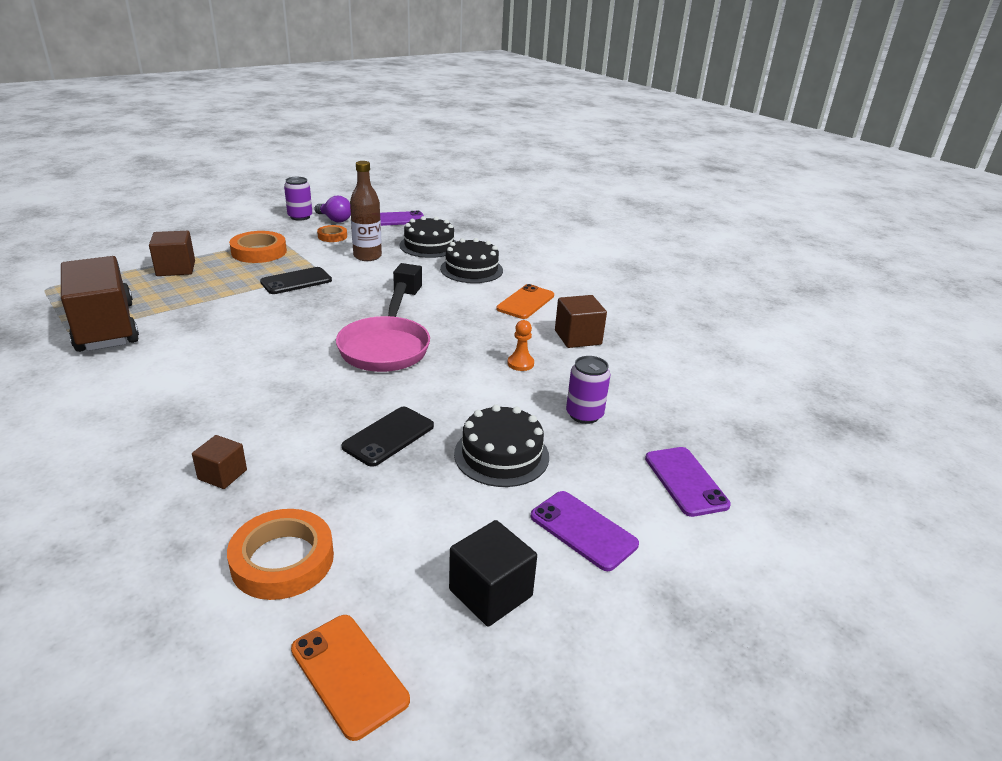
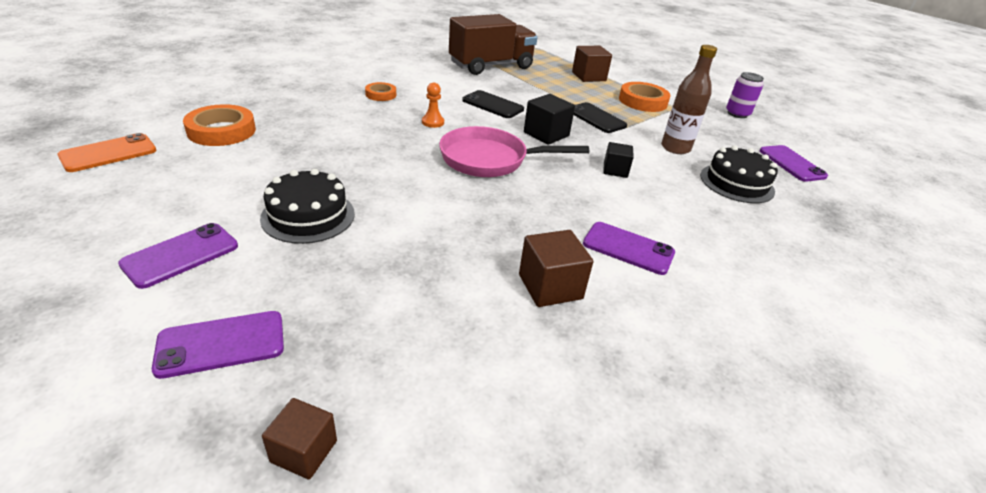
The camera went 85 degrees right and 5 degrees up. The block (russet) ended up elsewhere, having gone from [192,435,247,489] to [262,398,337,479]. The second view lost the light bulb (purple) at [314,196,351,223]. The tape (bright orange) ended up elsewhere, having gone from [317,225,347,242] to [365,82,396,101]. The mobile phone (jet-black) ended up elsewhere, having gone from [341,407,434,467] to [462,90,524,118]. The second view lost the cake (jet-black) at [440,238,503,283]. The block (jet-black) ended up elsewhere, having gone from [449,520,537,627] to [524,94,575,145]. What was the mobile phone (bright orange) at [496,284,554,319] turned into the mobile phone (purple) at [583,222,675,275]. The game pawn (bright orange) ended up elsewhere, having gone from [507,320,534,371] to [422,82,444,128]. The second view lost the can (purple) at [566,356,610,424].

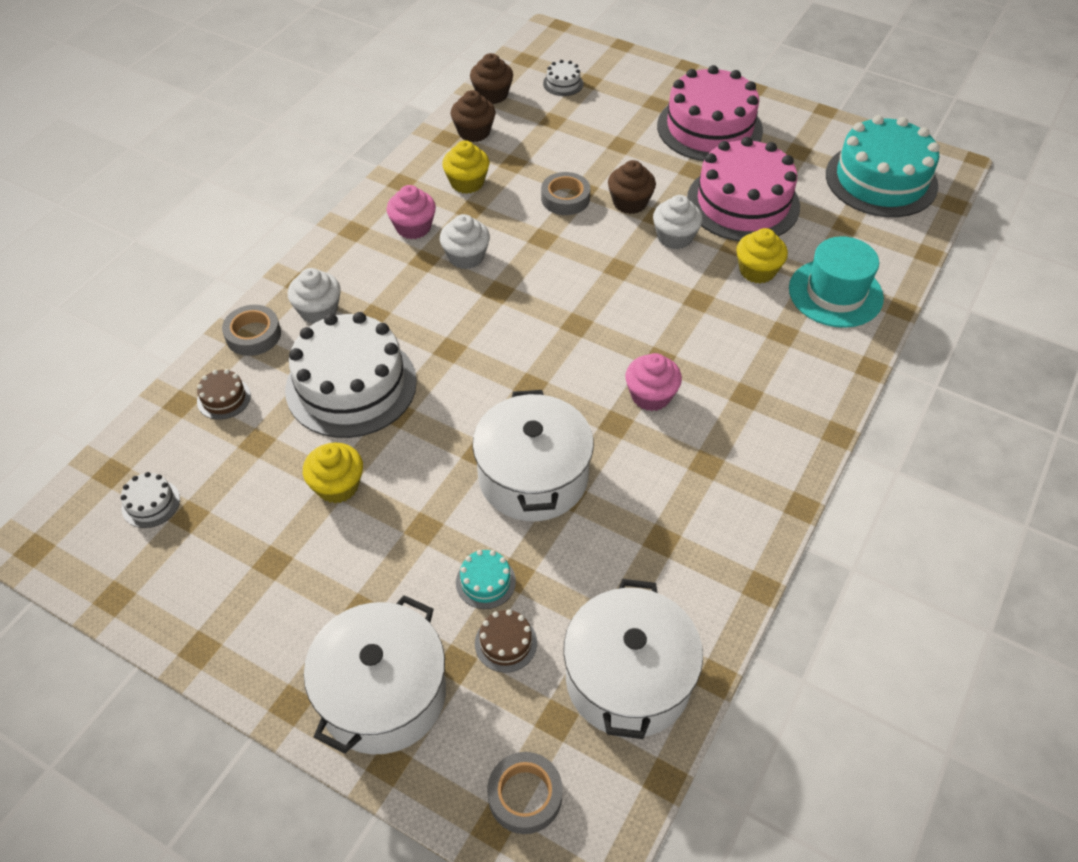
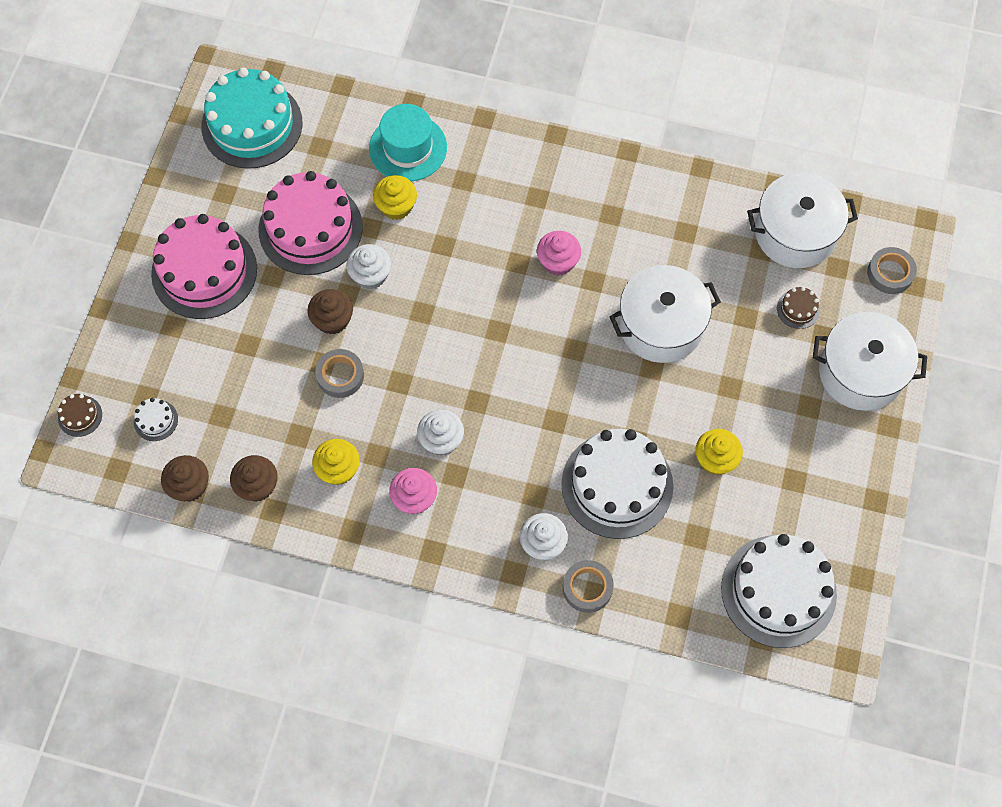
The camera went 105 degrees left and 15 degrees up. The size of the cake (pure white) at [121,472,180,528] changed by a factor of 2.49. The cake (russet) ended up elsewhere, having gone from [197,369,251,420] to [58,394,102,437]. The second view lost the cake (turquoise) at [456,550,516,609].

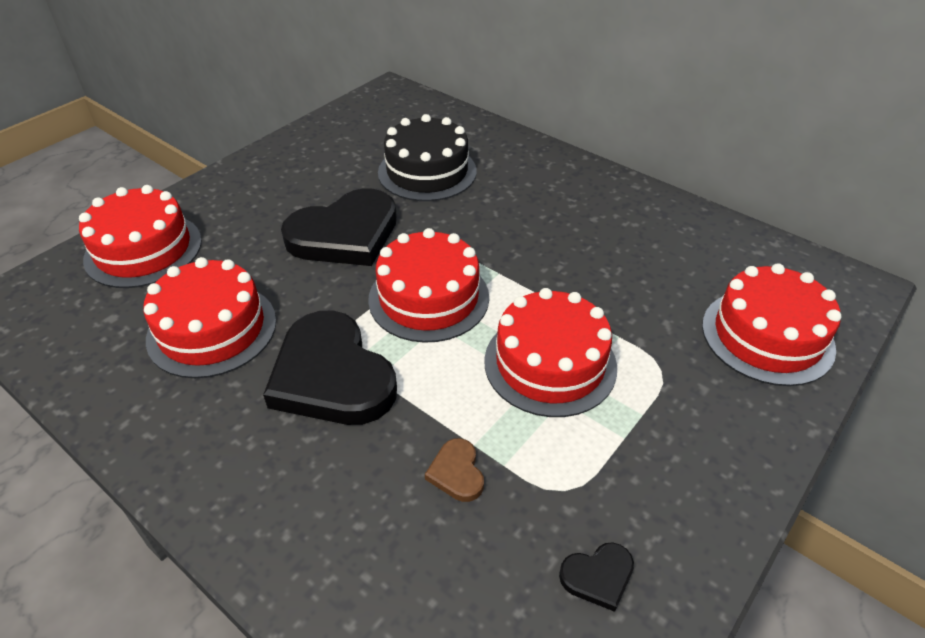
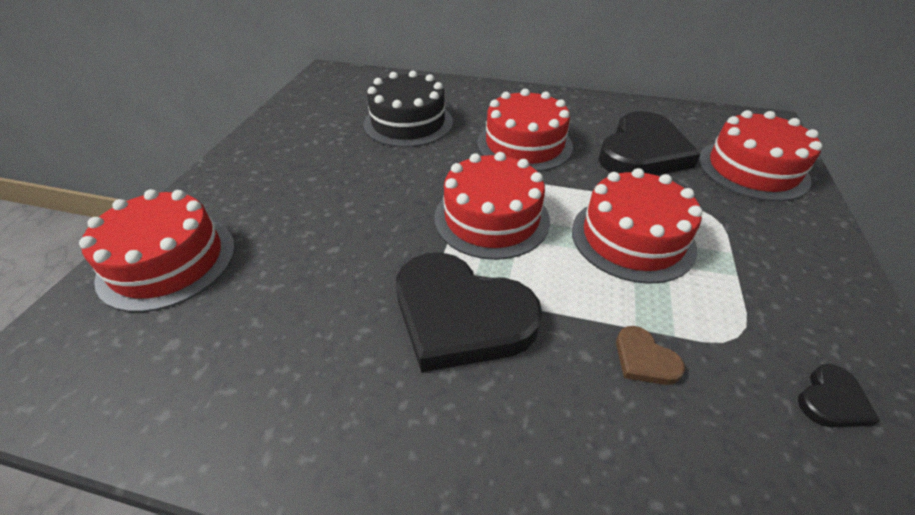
The camera went 25 degrees left and 0 degrees up. The cake (scarlet) ended up elsewhere, having gone from [143,257,276,378] to [477,89,573,172]. The heart shape (jet-black) ended up elsewhere, having gone from [281,188,397,266] to [598,111,701,175].

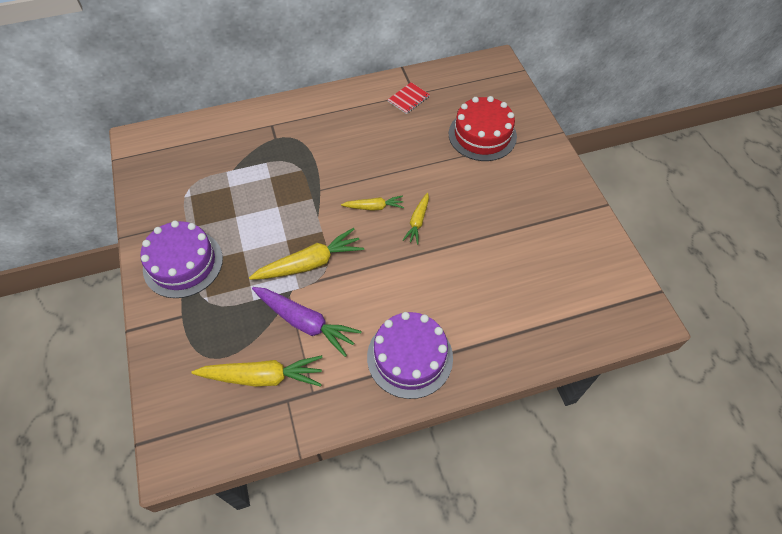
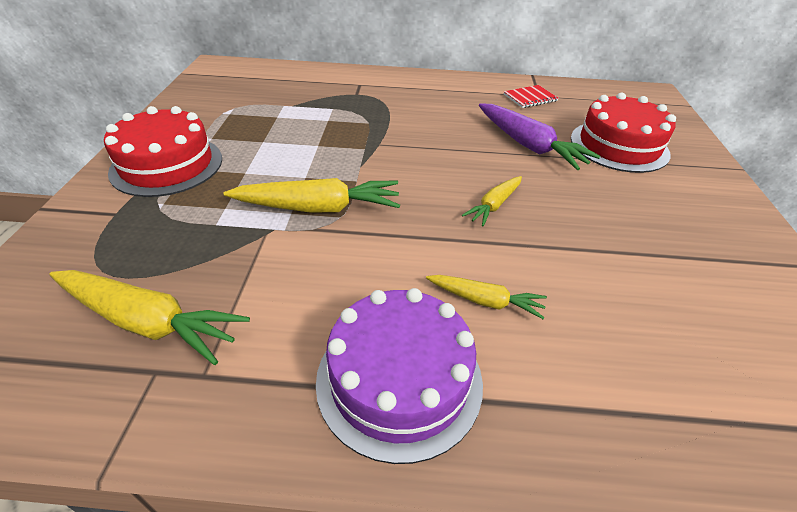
The camera went 20 degrees right and 15 degrees down. What was the cake (purple) at [140,220,223,298] turned into the cake (scarlet) at [104,106,222,197]. The root vegetable (purple) ended up elsewhere, having gone from [252,287,362,357] to [479,103,600,170]. The root vegetable (bright yellow) ended up elsewhere, having gone from [341,196,404,211] to [426,275,547,319].

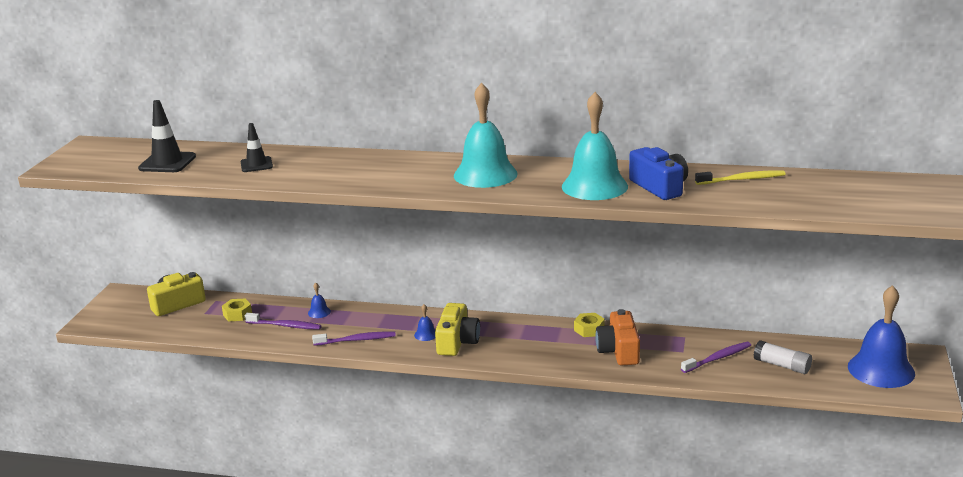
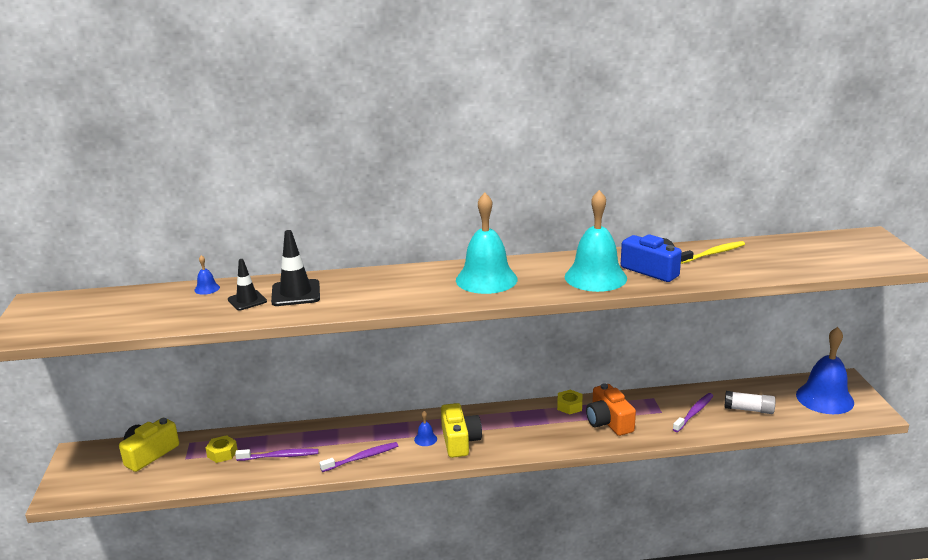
The camera went 20 degrees left and 0 degrees up. The traffic cone (jet-black) ended up elsewhere, having gone from [138,100,196,172] to [271,230,320,306]. The hand bell (blue) ended up elsewhere, having gone from [308,283,331,318] to [194,255,220,295].

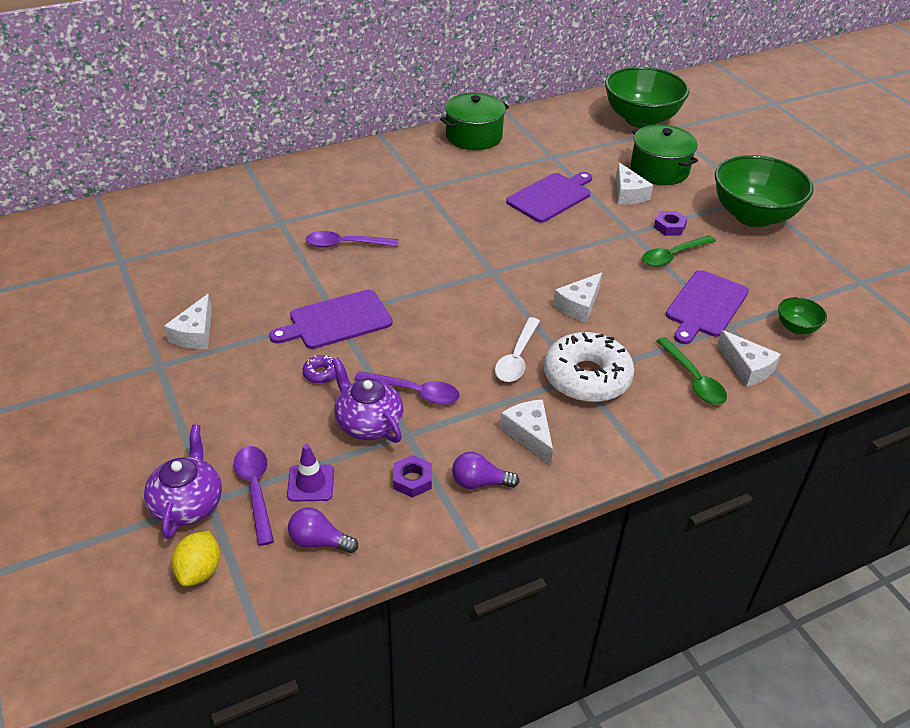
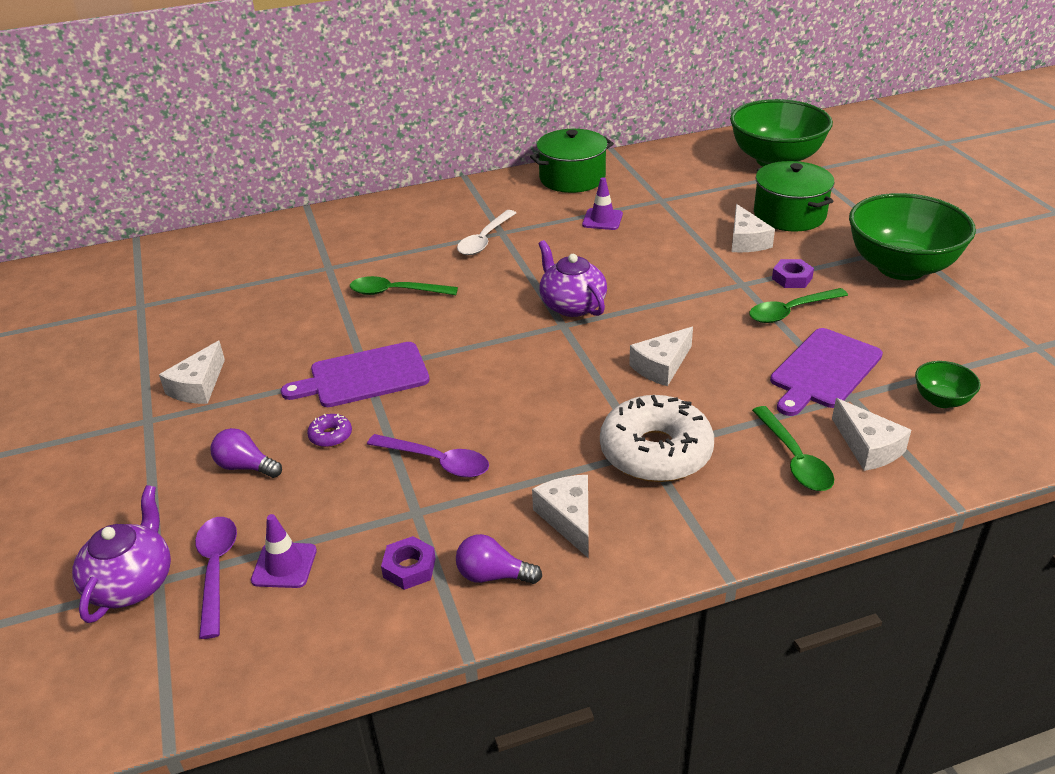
The camera went 10 degrees right and 5 degrees down. The second view lost the lemon (bright yellow) at [171,531,220,586]. The light bulb (purple) ended up elsewhere, having gone from [288,507,358,553] to [210,428,282,478]. What was the teaspoon (purple) at [306,231,398,248] turned into the teaspoon (green) at [350,276,458,295]. The china teapot (purple) ended up elsewhere, having gone from [332,357,404,443] to [539,240,607,317]. The teaspoon (pure white) ended up elsewhere, having gone from [495,317,540,382] to [457,210,516,255]. The second view lost the cutting board (purple) at [506,172,592,223]. The second view gained the traffic cone (purple) at [582,177,623,230].

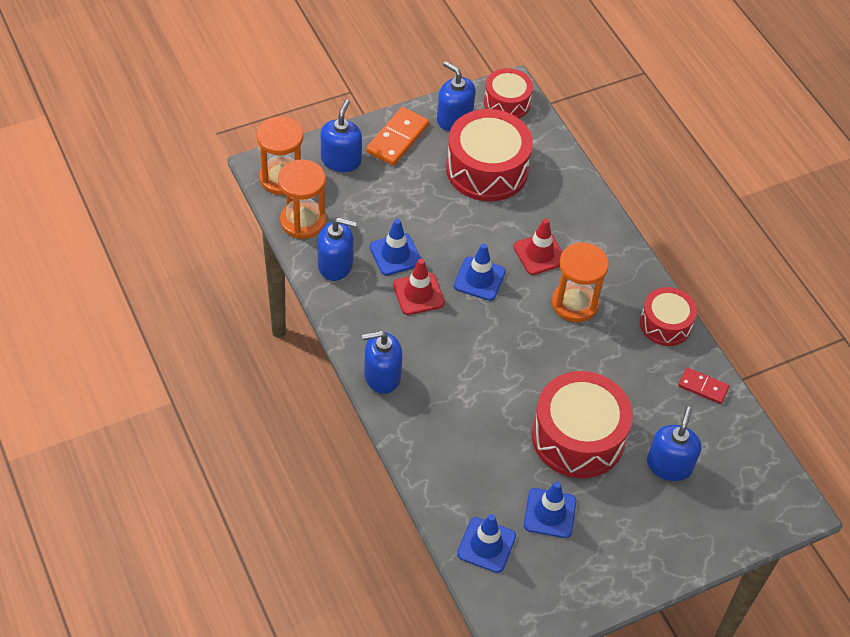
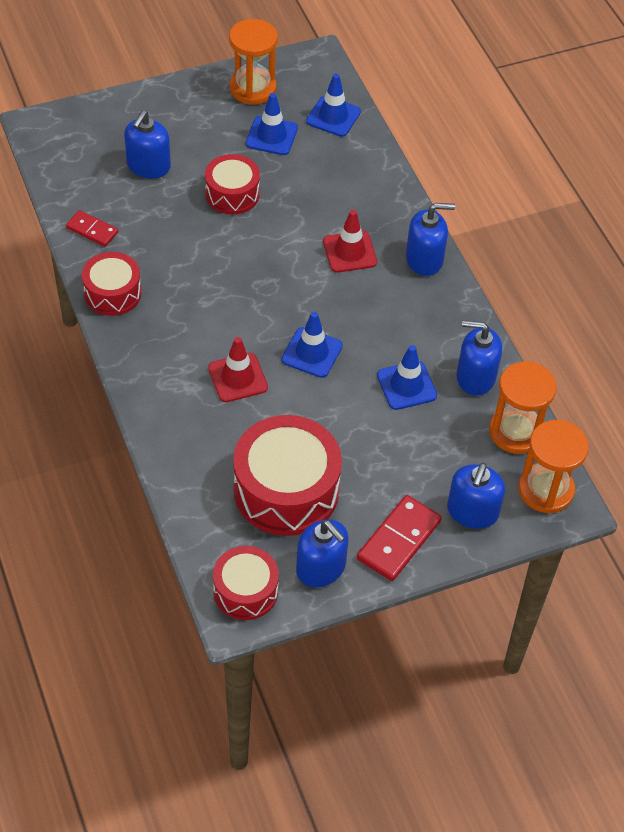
The camera went 175 degrees left and 0 degrees up. What was the domino tile (bright orange) at [366,107,429,166] turned into the domino tile (scarlet) at [357,495,442,581]. The traffic cone (scarlet) ended up elsewhere, having gone from [393,259,445,315] to [323,210,377,272]. The size of the toy drum (scarlet) at [532,371,633,478] changed by a factor of 0.59. The hourglass (bright orange) ended up elsewhere, having gone from [552,242,609,322] to [229,19,278,105].

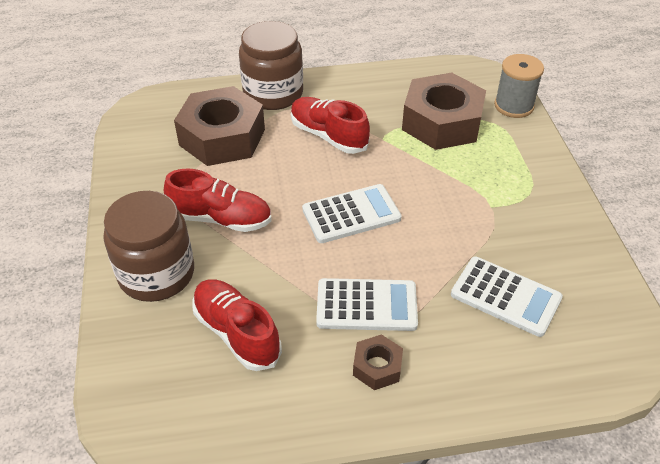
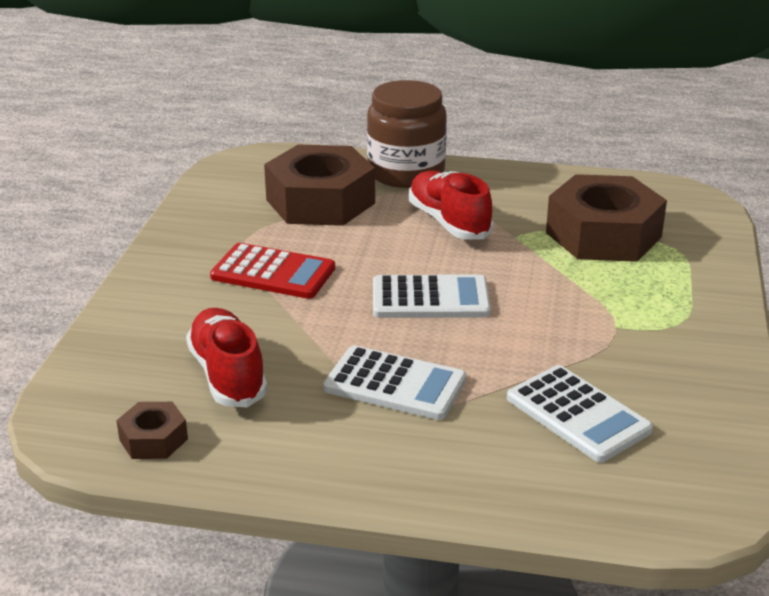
The camera went 20 degrees right and 15 degrees down. The second view lost the preserve jar (russet) at [104,191,194,302]. Where the lace-up shoe (scarlet) stood at [164,169,272,232], the pocket calculator (scarlet) came to stand at [210,243,335,299]. The hex nut (russet) ended up elsewhere, having gone from [353,334,403,390] to [116,402,188,459]. The second view lost the bobbin (grey) at [494,54,544,118].

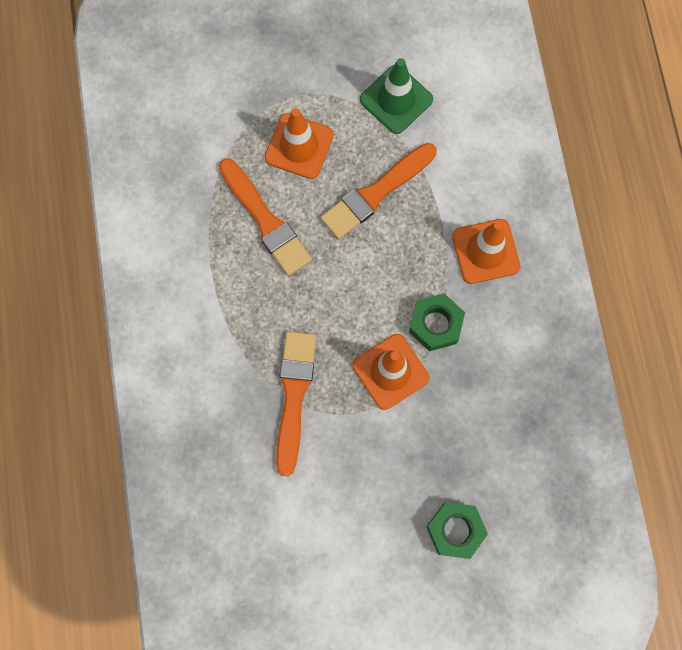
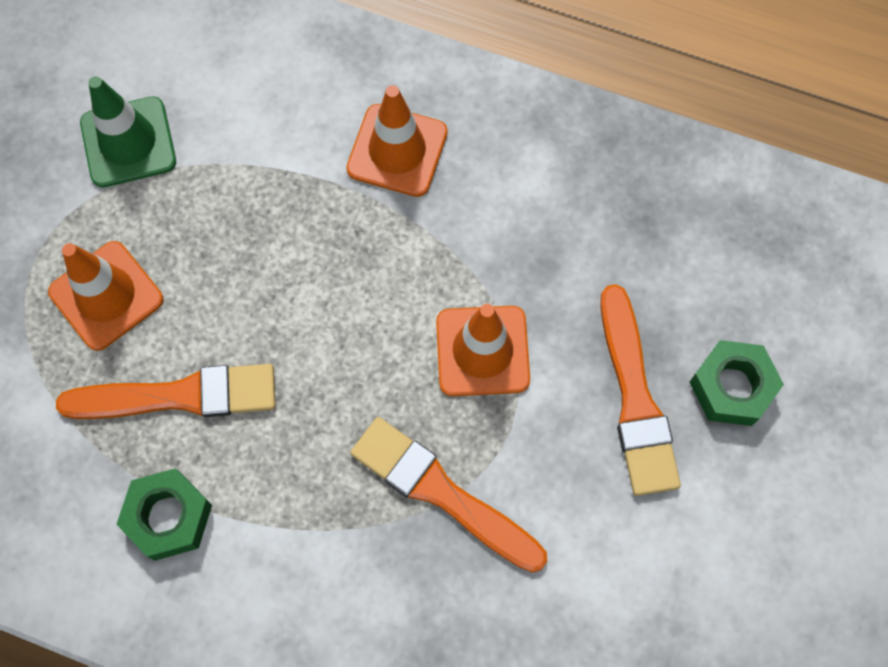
The camera went 60 degrees left and 5 degrees down. The paint brush (bright orange) ended up elsewhere, having gone from [320,143,437,239] to [600,284,681,496]. The hex nut (green) ended up elsewhere, having gone from [409,293,465,352] to [116,468,212,561].

